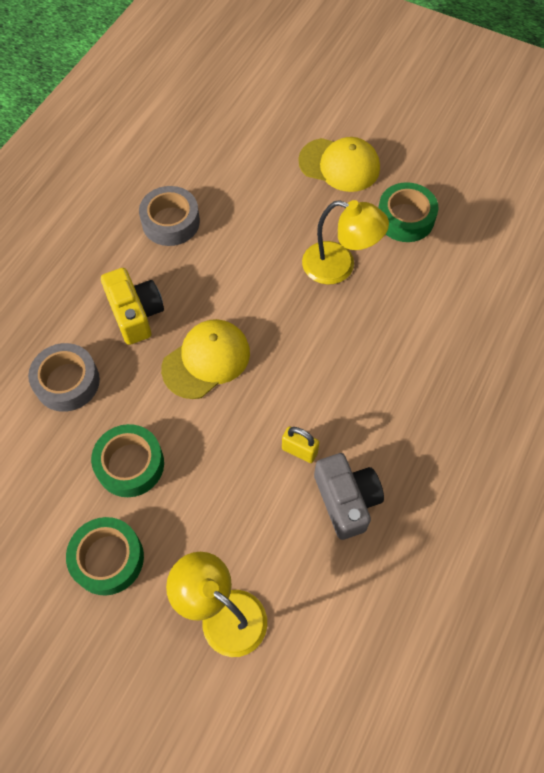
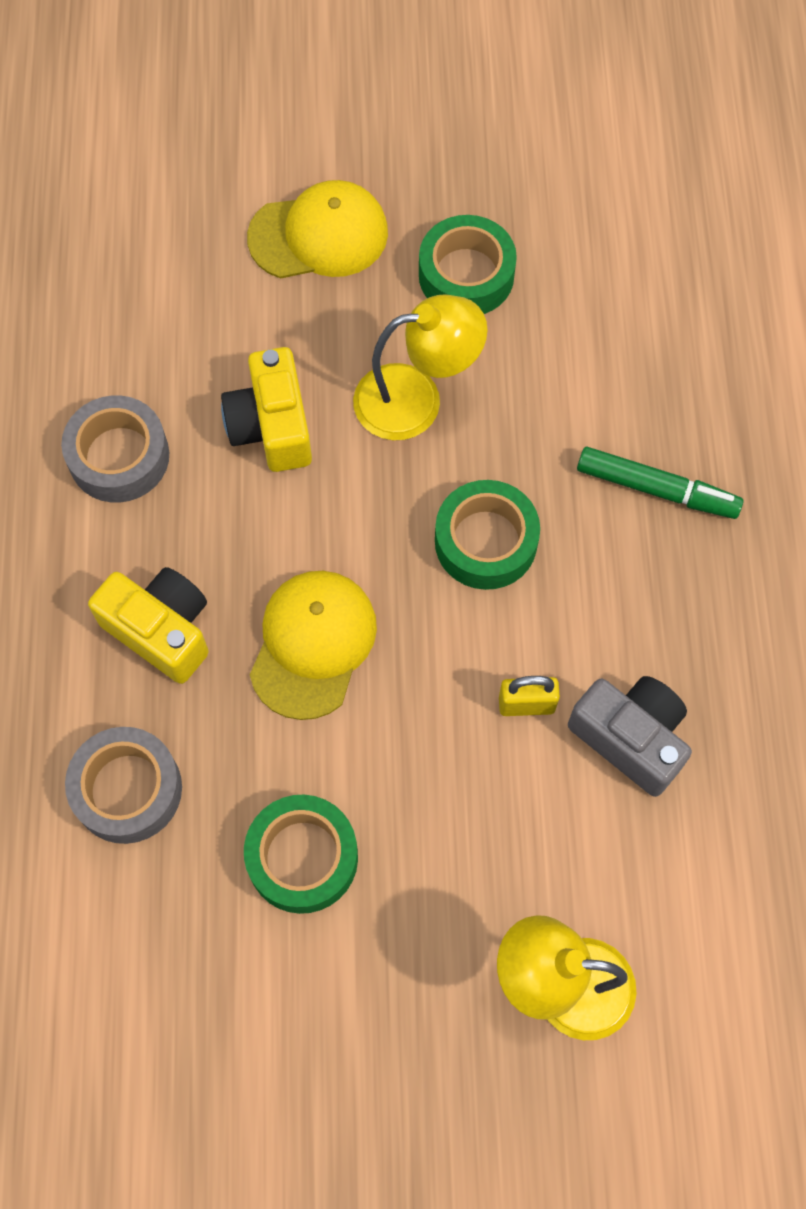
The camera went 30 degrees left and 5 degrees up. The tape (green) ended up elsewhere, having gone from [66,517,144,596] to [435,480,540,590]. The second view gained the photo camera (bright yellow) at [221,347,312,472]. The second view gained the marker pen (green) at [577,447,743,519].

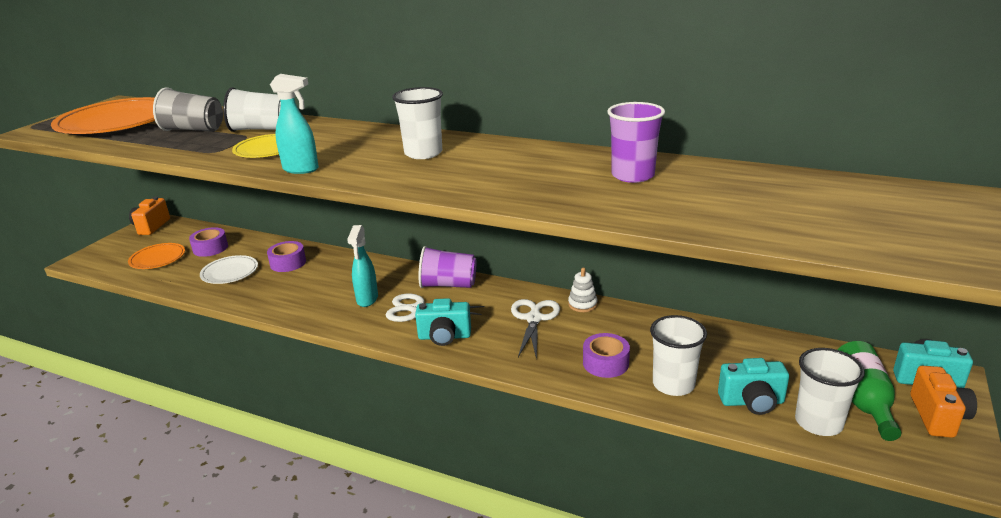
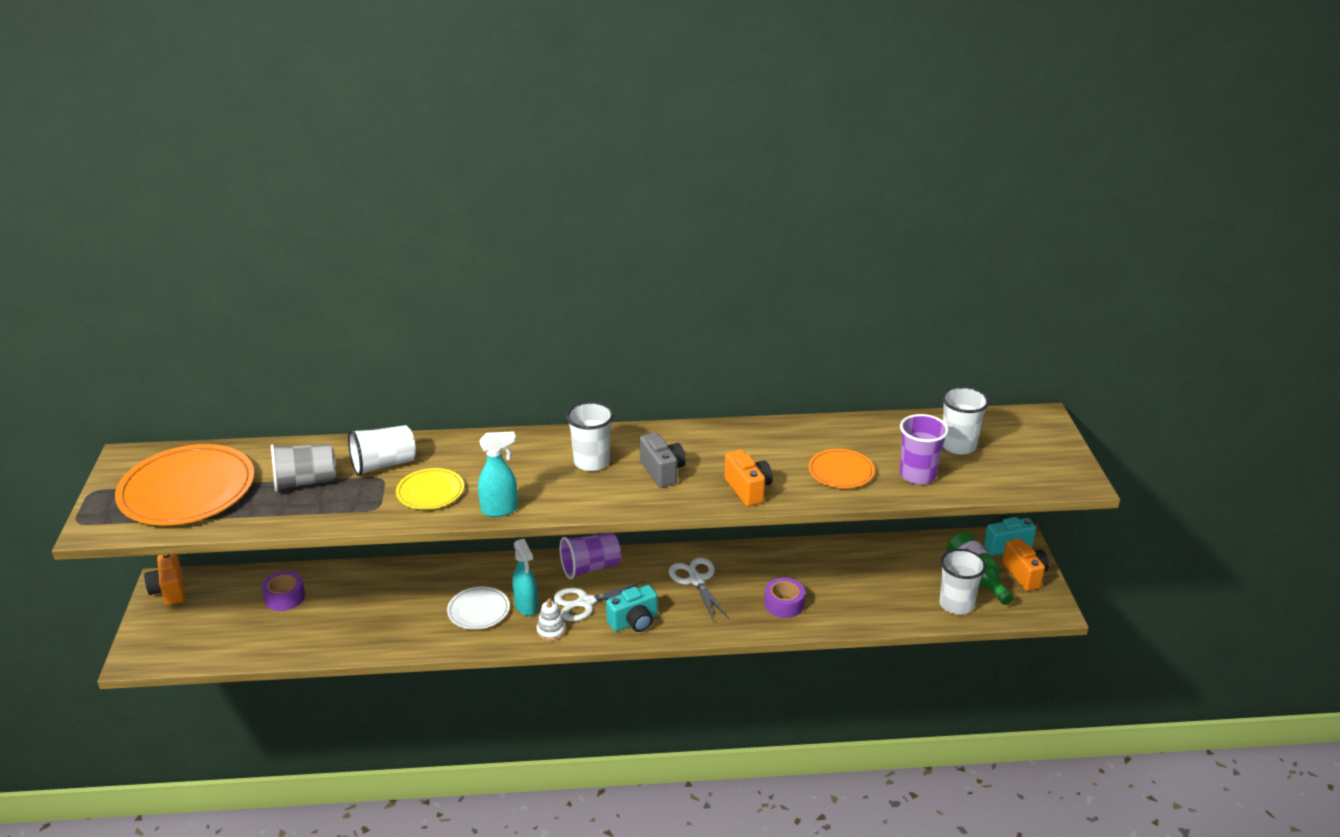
The camera went 30 degrees left and 5 degrees up. The plate (bright orange) ended up elsewhere, having gone from [128,243,185,269] to [808,449,875,488]. The plate (pure white) ended up elsewhere, having gone from [200,255,258,284] to [447,587,510,630]. The second view lost the tape (purple) at [267,241,306,272]. The stacking rings (pure white) ended up elsewhere, having gone from [568,268,597,312] to [536,598,566,641]. The tumbler (purple) ended up elsewhere, having gone from [607,102,665,183] to [900,414,949,484]. The tumbler (pure white) ended up elsewhere, having gone from [650,315,707,396] to [942,386,989,454]. The second view lost the photo camera (turquoise) at [718,358,789,415]. The second view gained the photo camera (grey) at [640,432,686,488]. The second view gained the photo camera (bright orange) at [725,450,773,506].

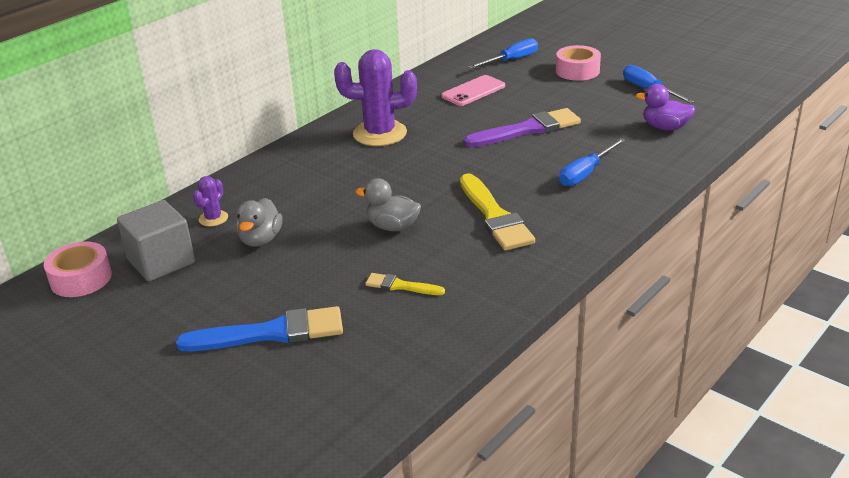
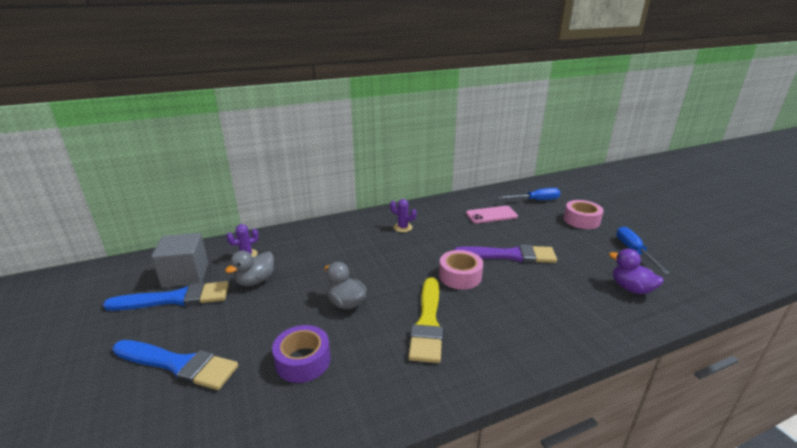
The camera went 25 degrees right and 5 degrees down. The tape (pink) ended up elsewhere, having gone from [44,241,112,297] to [439,250,483,290]. The size of the prickly plant (purple) at [334,49,417,146] changed by a factor of 0.48. Where the paint brush (bright yellow) stood at [365,273,445,295], the tape (purple) came to stand at [272,325,331,383]. The second view lost the screwdriver (blue) at [559,138,625,186]. The second view gained the paint brush (blue) at [103,281,229,311].

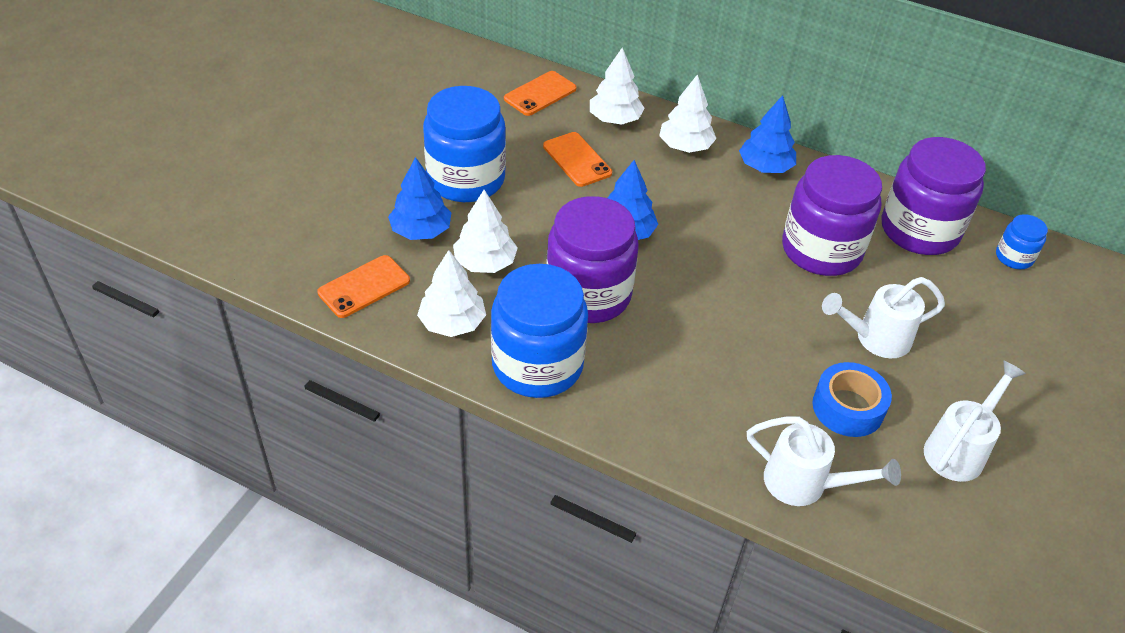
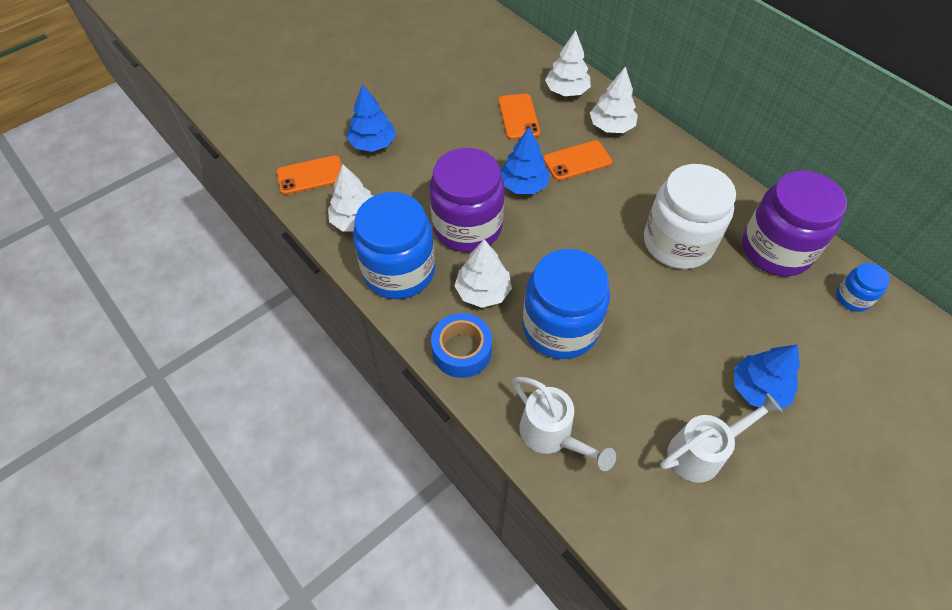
The camera went 25 degrees right and 10 degrees up. The preserve jar (blue) ended up elsewhere, having gone from [423,86,506,202] to [523,249,610,359]. The tree (pure white) ended up elsewhere, having gone from [453,190,518,273] to [455,239,512,308]. The mobile phone (bright orange) ended up elsewhere, having gone from [504,71,576,116] to [543,140,612,181]. The tree (blue) ended up elsewhere, having gone from [739,95,796,173] to [734,344,800,409]. What was the preserve jar (purple) at [782,155,882,276] turned into the preserve jar (pure white) at [644,164,736,269]. The tape (blue) ended up elsewhere, having gone from [812,362,892,437] to [431,313,492,378]. The second view lost the watering can (pure white) at [822,277,945,358].

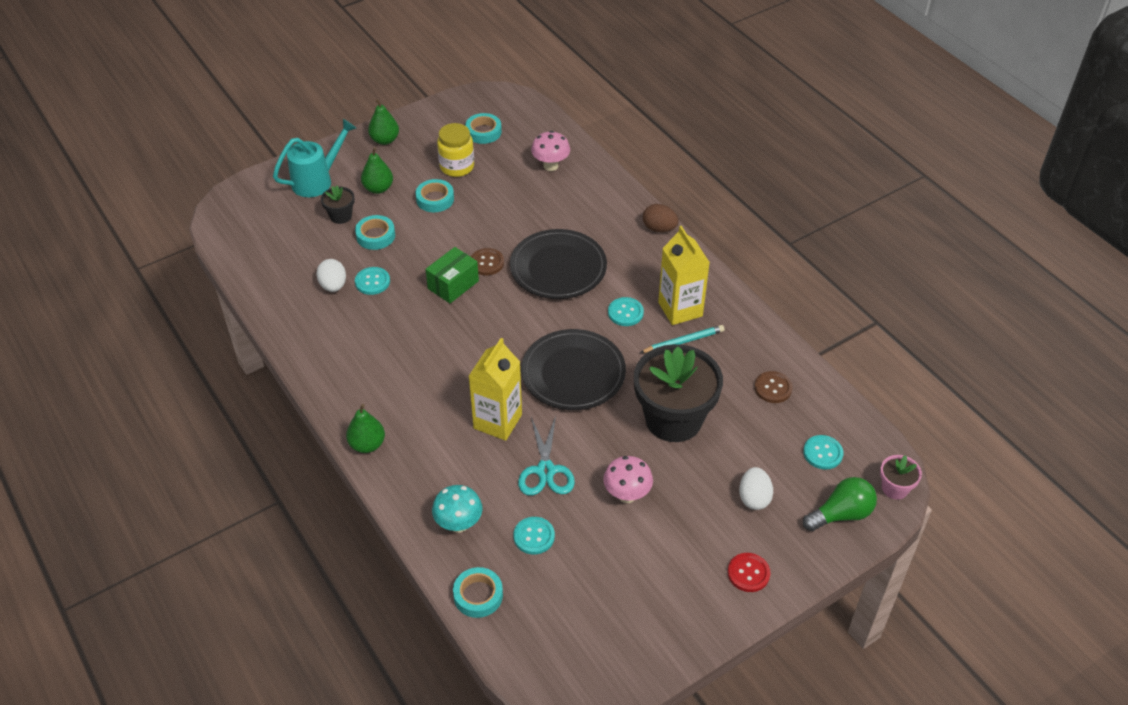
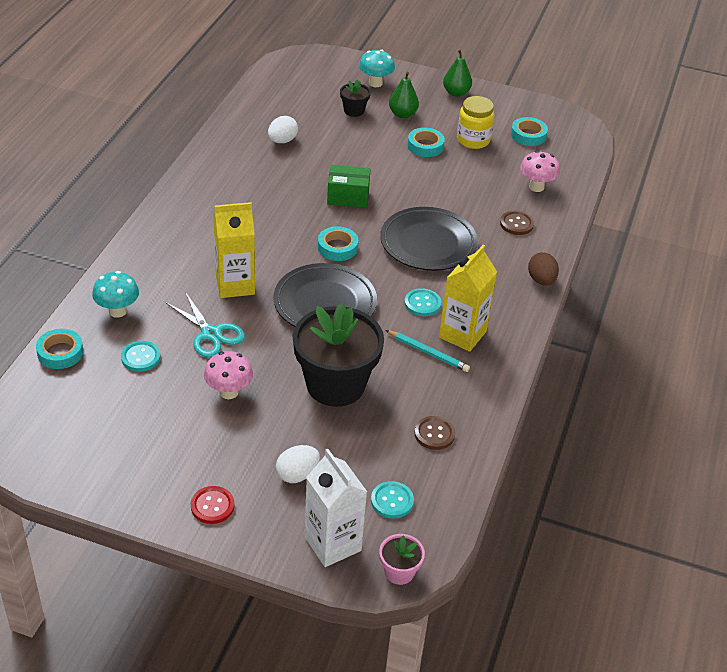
The camera went 50 degrees right and 5 degrees down. Where the watering can (turquoise) stood at [273,119,357,197], the fungus (turquoise) came to stand at [359,50,395,87]. The second view lost the pear fruit (green) at [346,404,385,453]. The tape (turquoise) ended up elsewhere, having gone from [355,215,395,250] to [318,226,358,261]. The second view lost the button (turquoise) at [355,267,390,295]. The button (russet) ended up elsewhere, having gone from [471,248,504,275] to [500,210,534,235]. The pair of scissors (turquoise) at [518,416,575,496] ended up facing another way, 90 degrees counterclockwise from before. Where the light bulb (green) stood at [803,477,877,531], the carton (pure white) came to stand at [305,449,367,567].

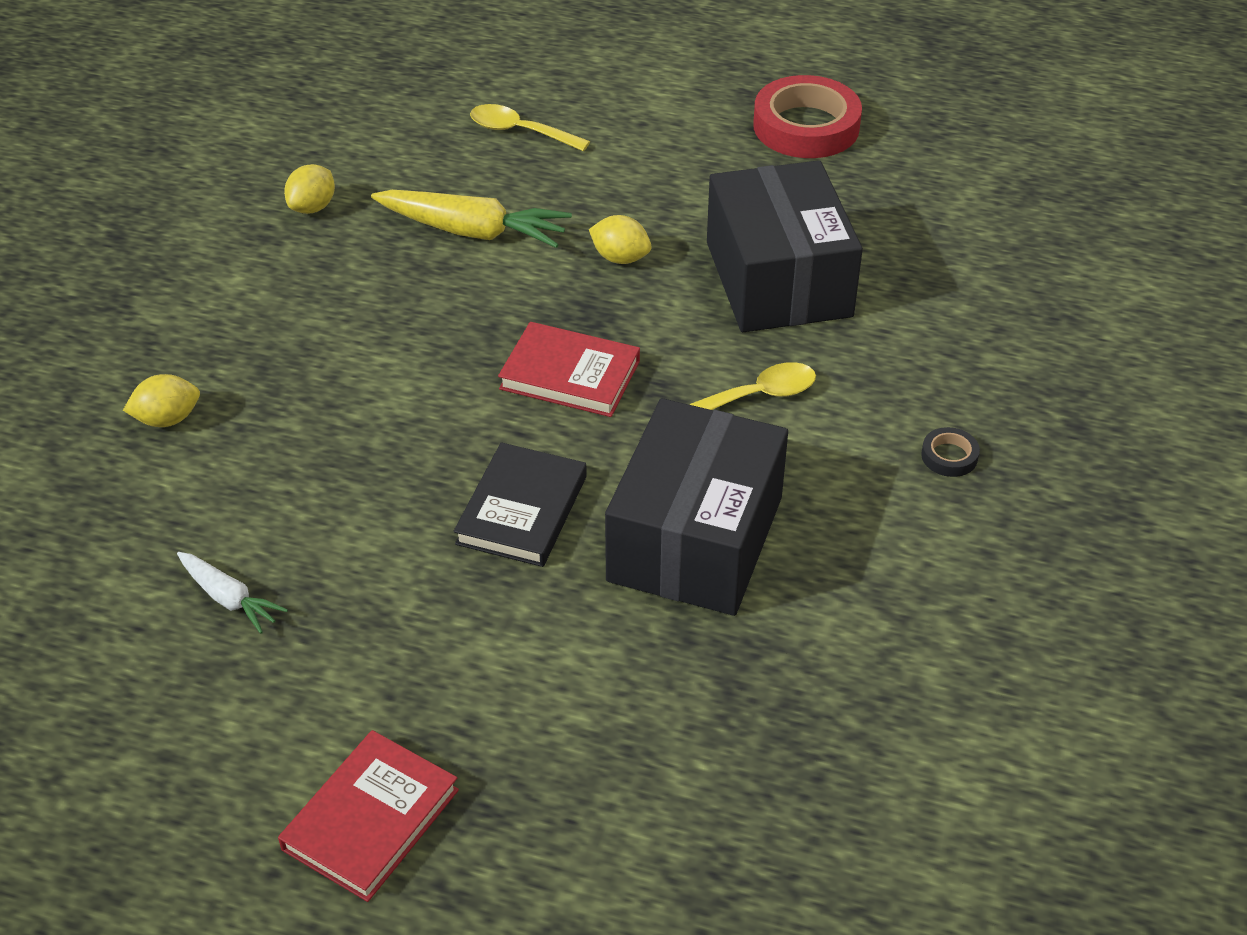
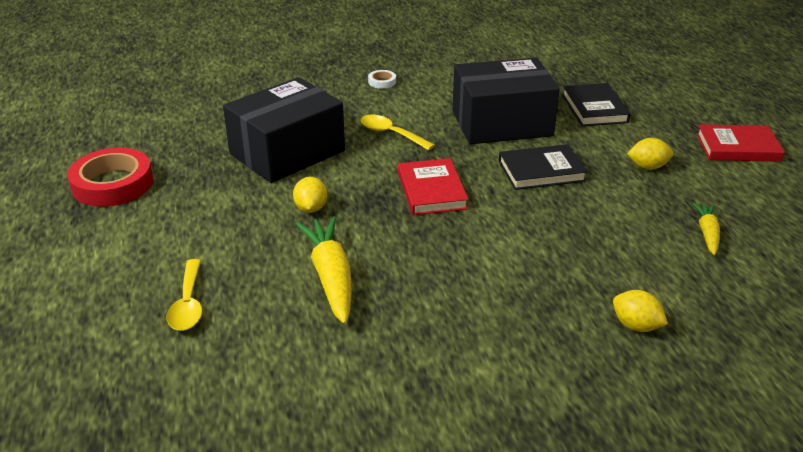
The camera went 120 degrees left and 10 degrees down. What was the root vegetable (pure white) at [177,552,288,634] turned into the root vegetable (bright yellow) at [692,202,720,255]. The lemon (bright yellow) ended up elsewhere, having gone from [284,164,335,214] to [627,138,673,170]. What was the tape (jet-black) at [921,427,980,477] turned into the tape (pure white) at [368,70,396,89]. The second view gained the hardcover (jet-black) at [562,83,630,126].

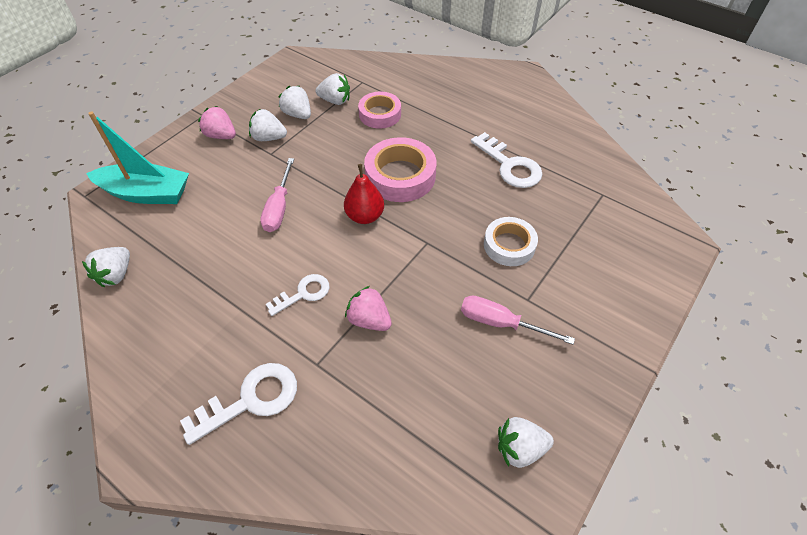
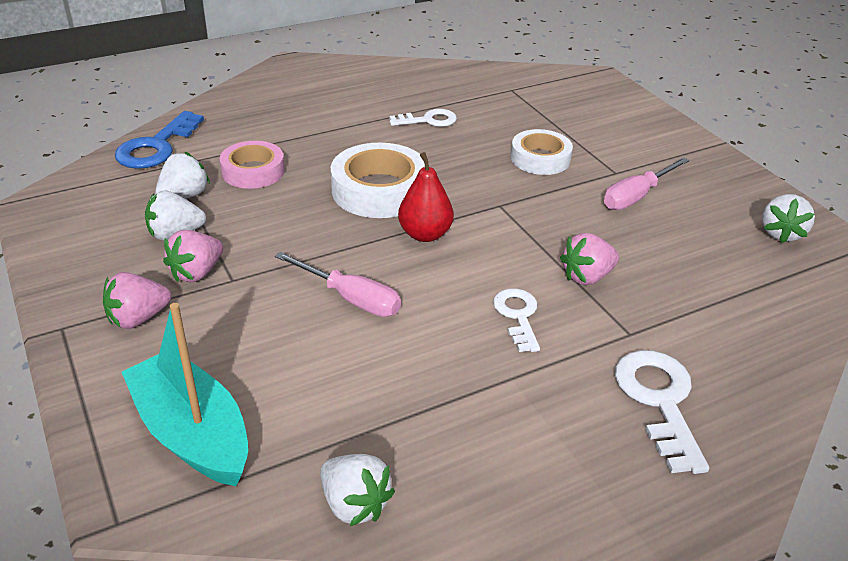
The camera went 65 degrees left and 15 degrees down. The boat (turquoise) at [86,112,189,204] ended up facing another way, 75 degrees counterclockwise from before. What was the berry (pure white) at [249,109,287,141] turned into the berry (pink) at [163,230,223,282]. What was the tape (pink) at [364,137,436,202] turned into the tape (pure white) at [331,143,425,218]. The size of the key (pure white) at [471,132,542,188] changed by a factor of 0.64. The second view gained the key (blue) at [115,111,204,169].

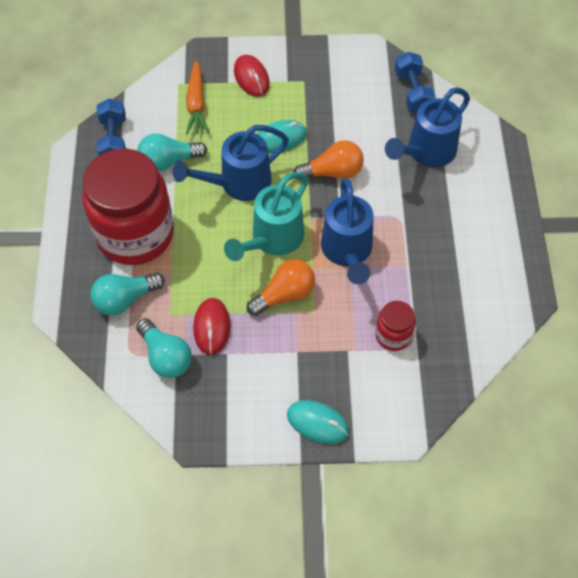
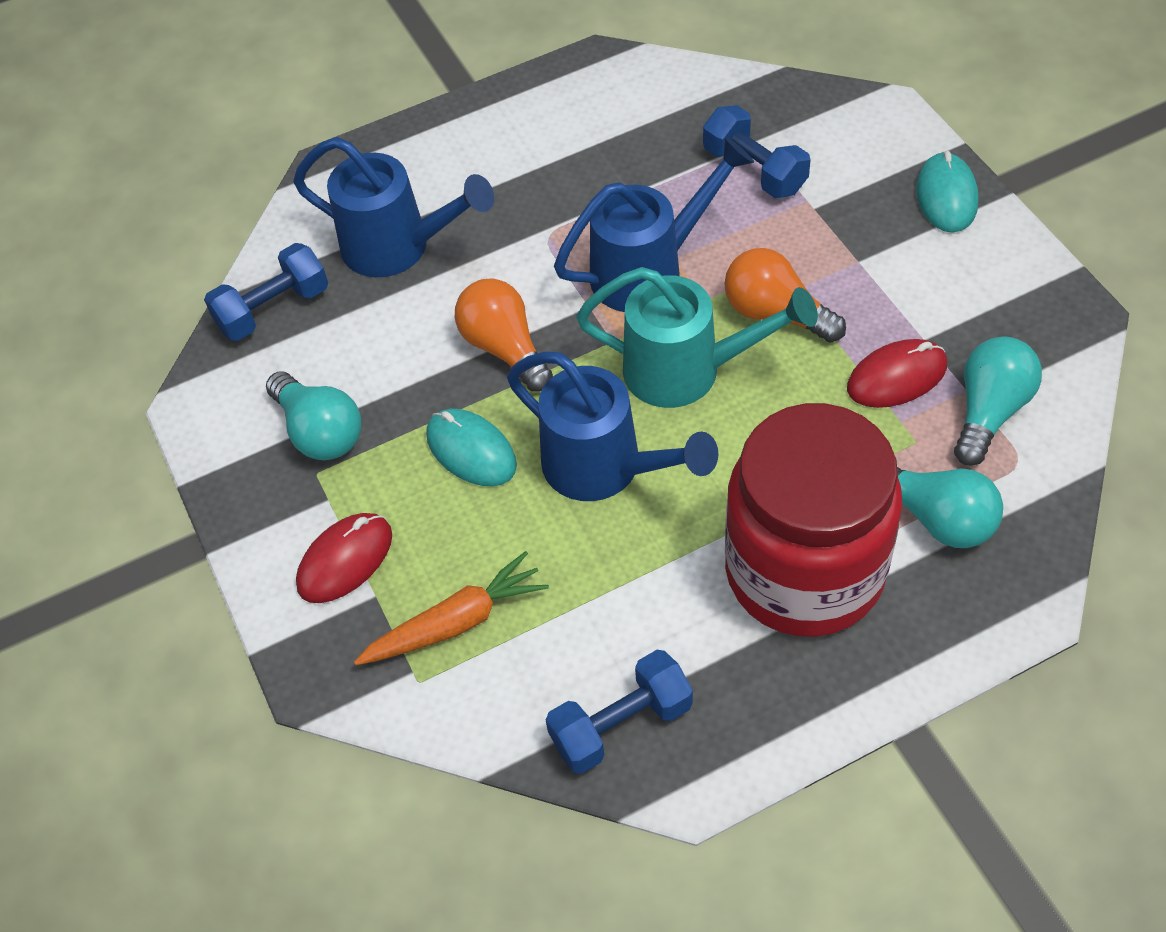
The camera went 110 degrees left and 5 degrees down. The light bulb (turquoise) ended up elsewhere, having gone from [137,133,207,172] to [266,371,362,461]. Where the preserve jar (scarlet) stood at [375,301,416,351], the hand weight (blue) came to stand at [703,105,810,198].

